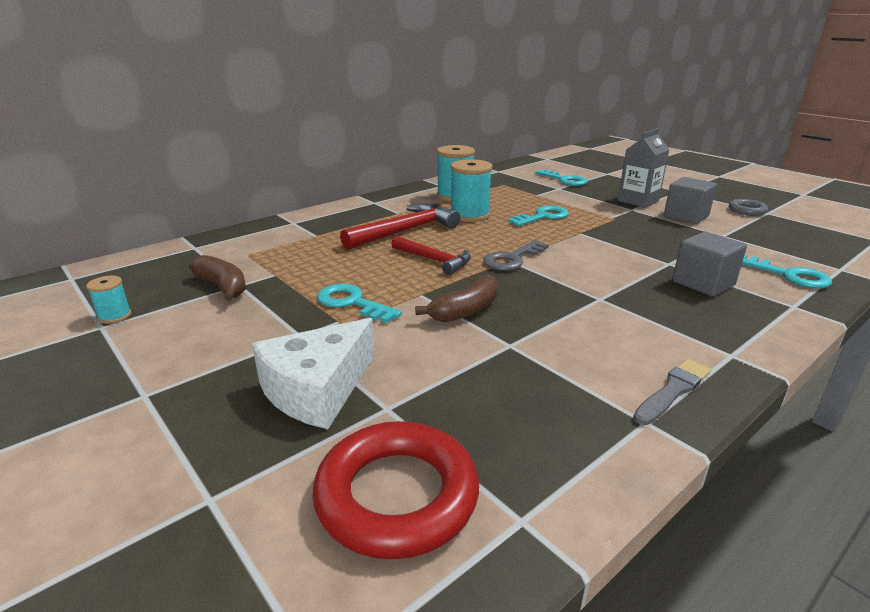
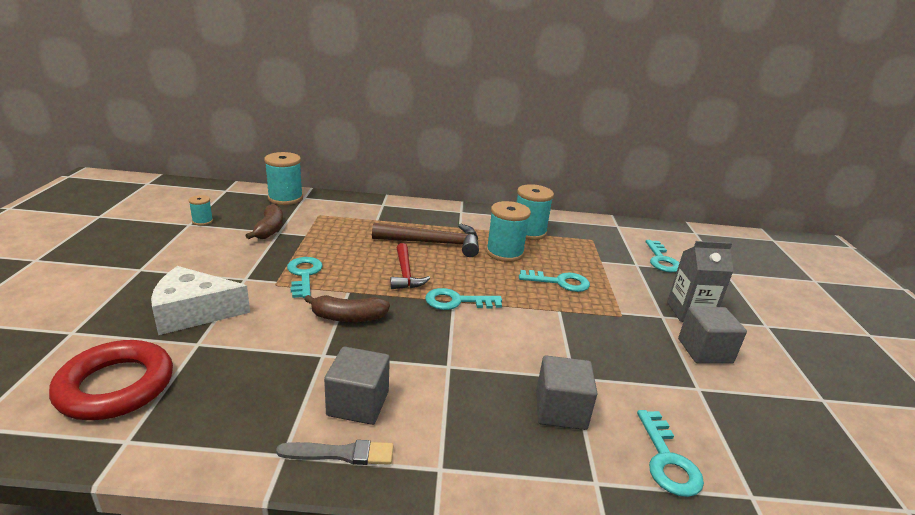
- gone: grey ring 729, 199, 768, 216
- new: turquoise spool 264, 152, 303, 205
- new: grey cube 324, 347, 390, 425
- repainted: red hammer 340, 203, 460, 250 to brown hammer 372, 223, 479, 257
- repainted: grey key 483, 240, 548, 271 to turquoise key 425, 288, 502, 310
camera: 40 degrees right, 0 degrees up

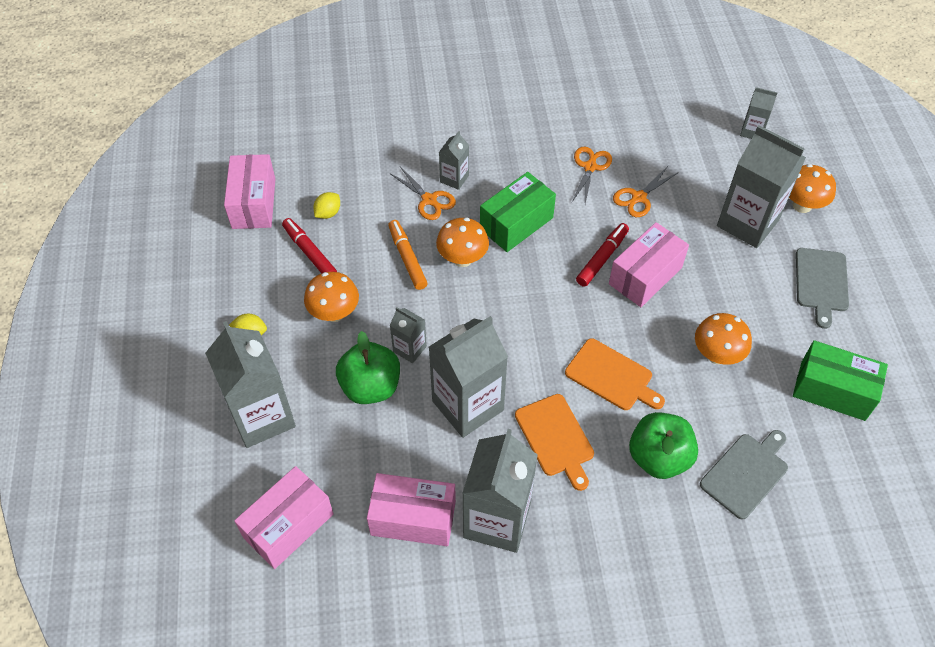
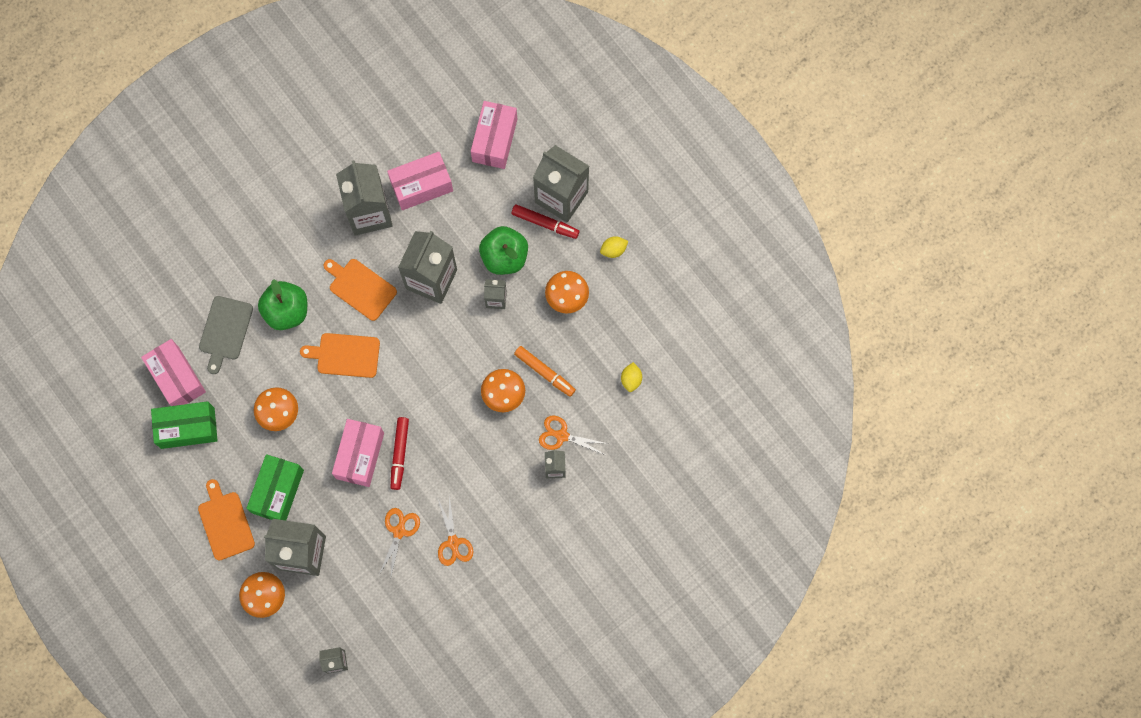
- shifted: pink box 224, 154, 275, 229 to 141, 339, 206, 406
- shifted: red marker 282, 218, 337, 274 to 511, 204, 579, 239
- shifted: green box 480, 172, 556, 252 to 246, 454, 304, 520
- repainted: grey cutting board 796, 248, 849, 329 to orange cutting board 198, 479, 255, 560
camera: 150 degrees right, 20 degrees up

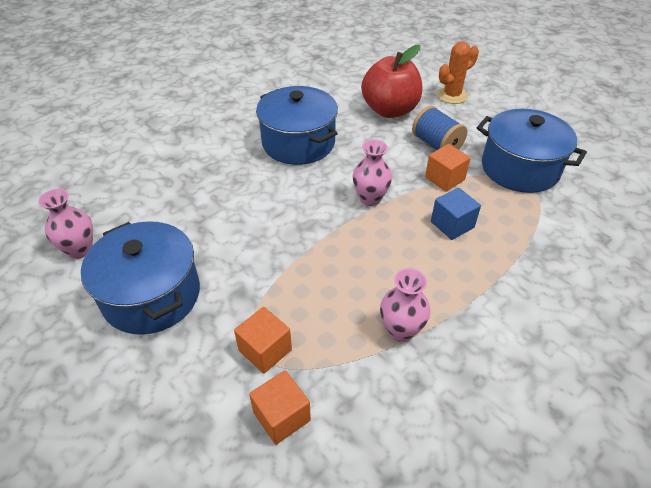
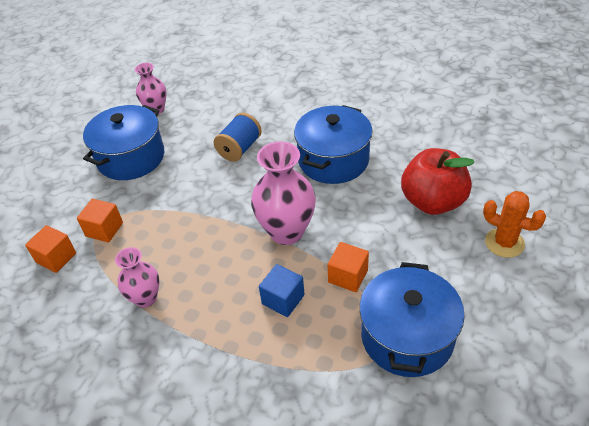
- shifted: blue spool 412, 106, 467, 150 to 214, 113, 262, 162
- scaled: pink vase 353, 139, 392, 206 = 251, 141, 316, 245 x1.67
camera: 70 degrees right, 0 degrees up

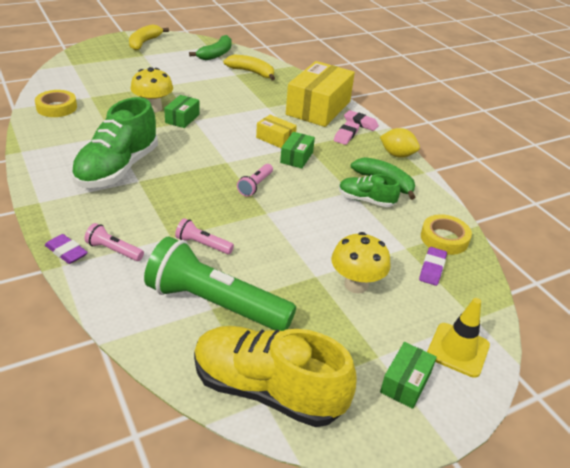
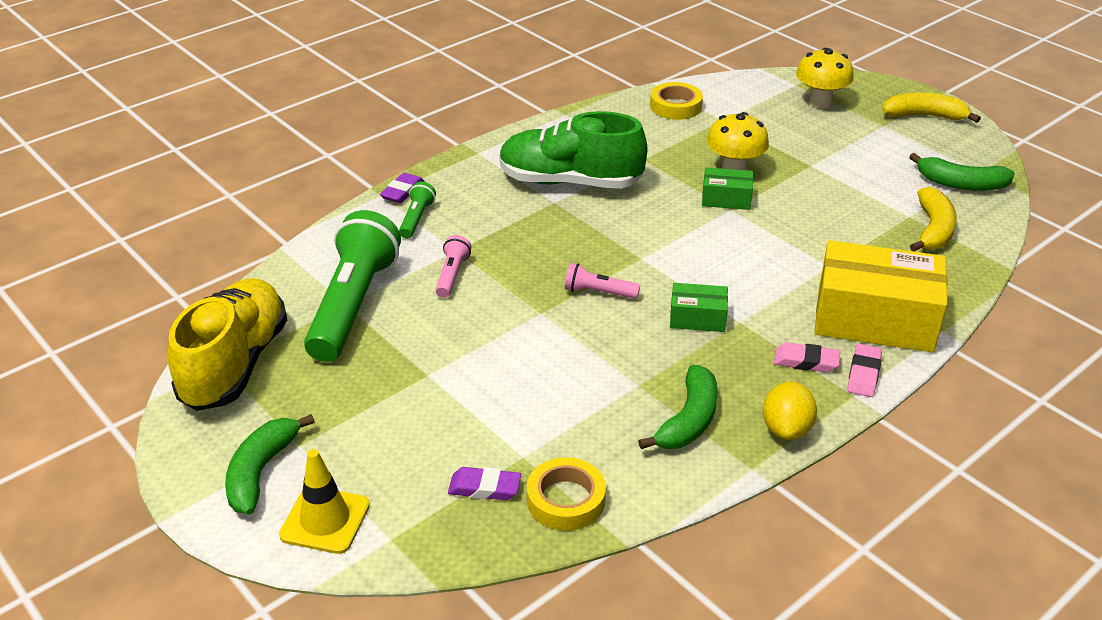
- gone: yellow box 256, 115, 297, 148
- gone: green shoe 339, 174, 400, 207
- shifted: yellow mushroom 331, 232, 391, 293 to 796, 48, 854, 109
- swapped: green box 380, 342, 437, 409 to green banana 225, 414, 315, 514
- repainted: pink flashlight 85, 223, 144, 261 to green flashlight 399, 182, 436, 239
camera: 80 degrees right, 0 degrees up

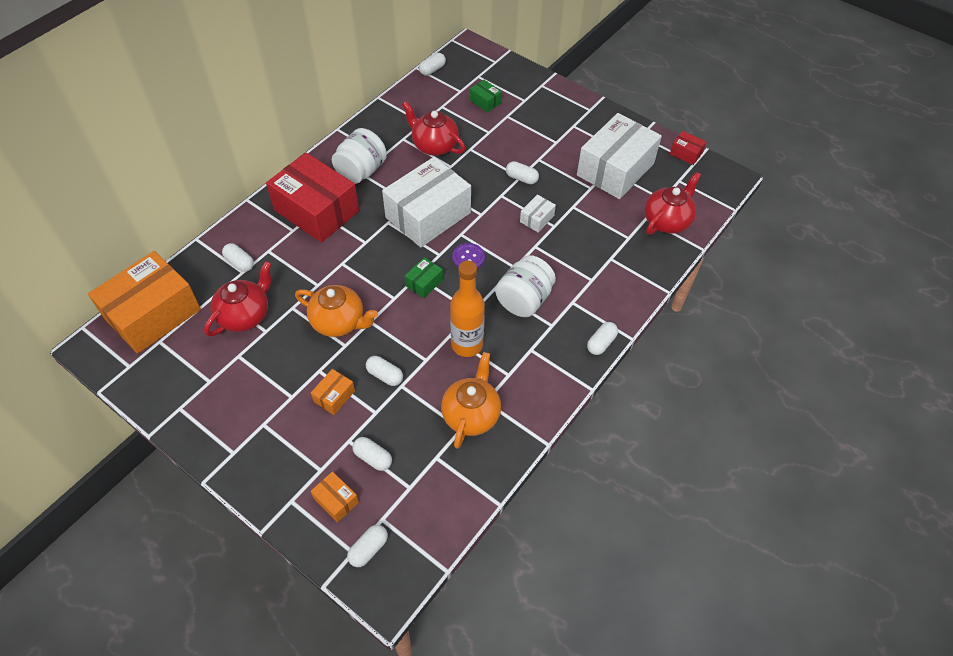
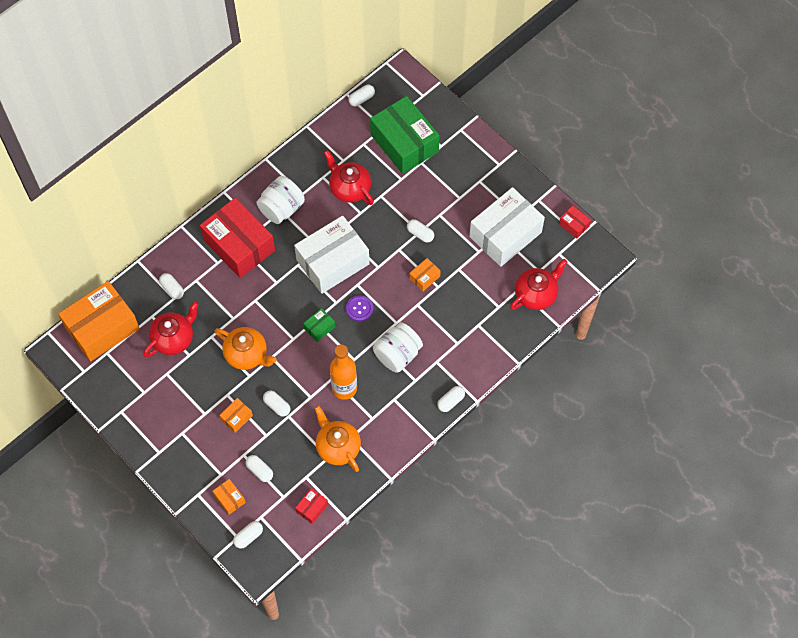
- new: red box 295, 488, 328, 524
- repainted: white box 520, 194, 556, 232 to orange box 409, 258, 441, 291
- rotated: orange teapot 441, 352, 501, 449 = 314, 405, 361, 472 60 degrees counterclockwise
- scaled: green box 470, 80, 502, 112 = 370, 96, 440, 174 x2.39
camera: 10 degrees right, 10 degrees up

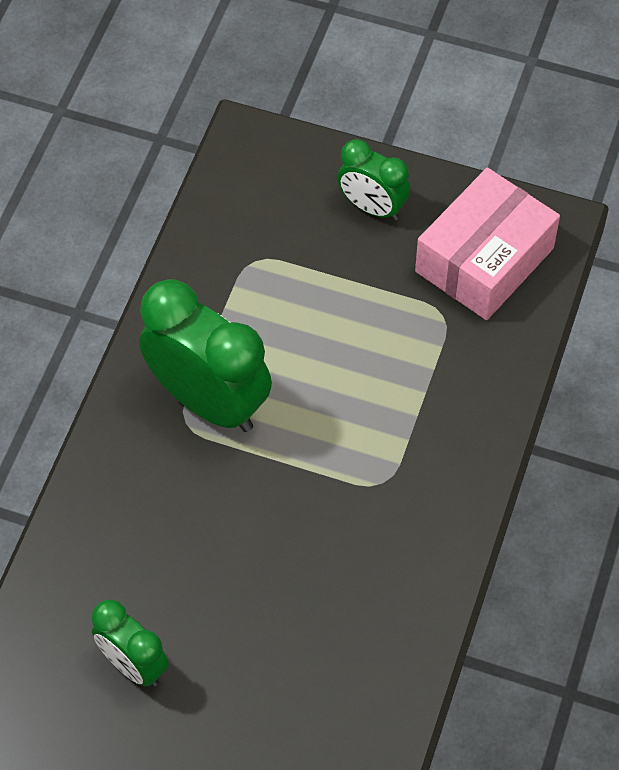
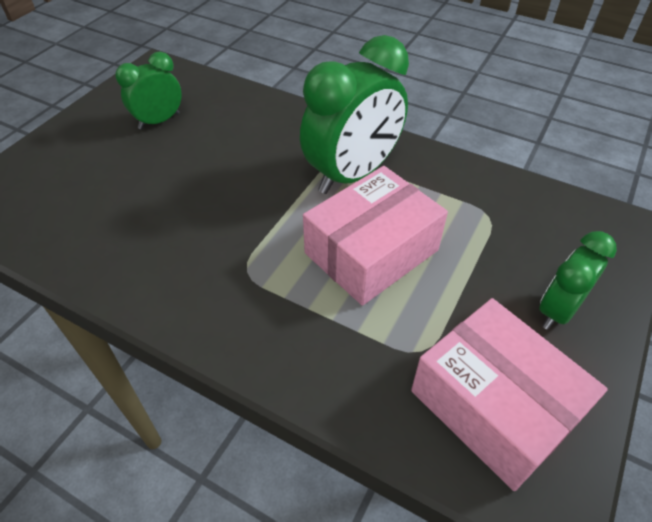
- new: pink box 303, 166, 448, 306
camera: 100 degrees right, 10 degrees down

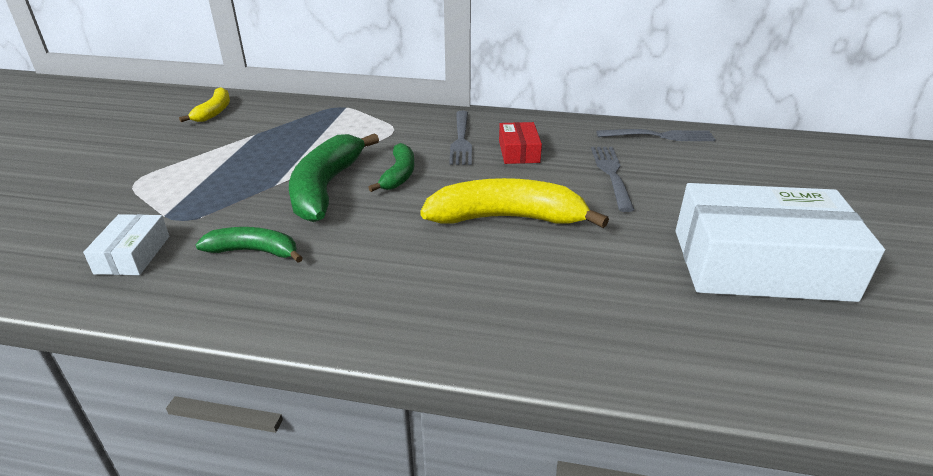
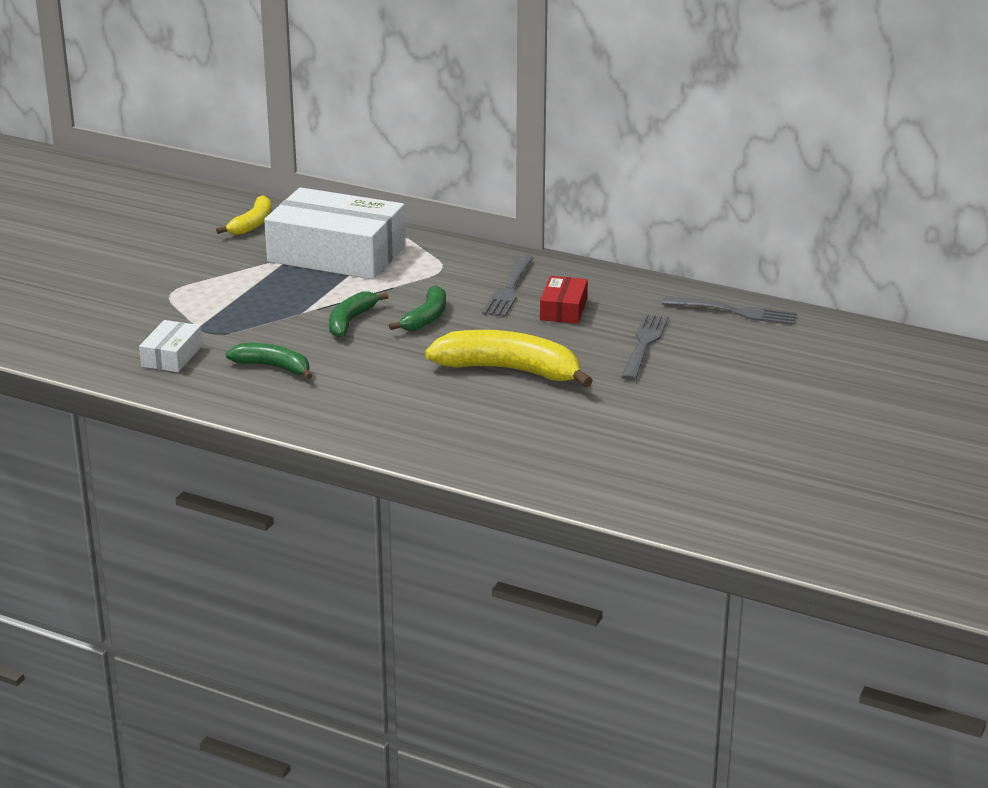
- shifted: white box 676, 183, 885, 302 to 264, 187, 405, 279
- scaled: green banana 289, 133, 379, 222 = 329, 291, 389, 338 x0.58
camera: 15 degrees right, 5 degrees down

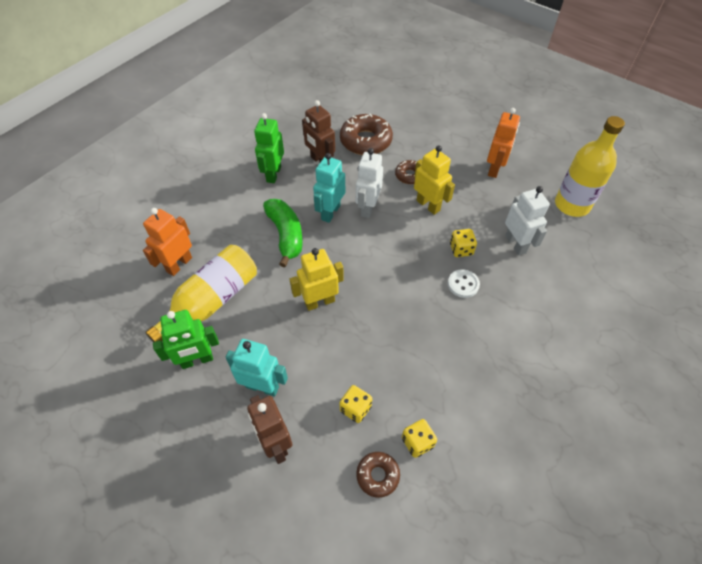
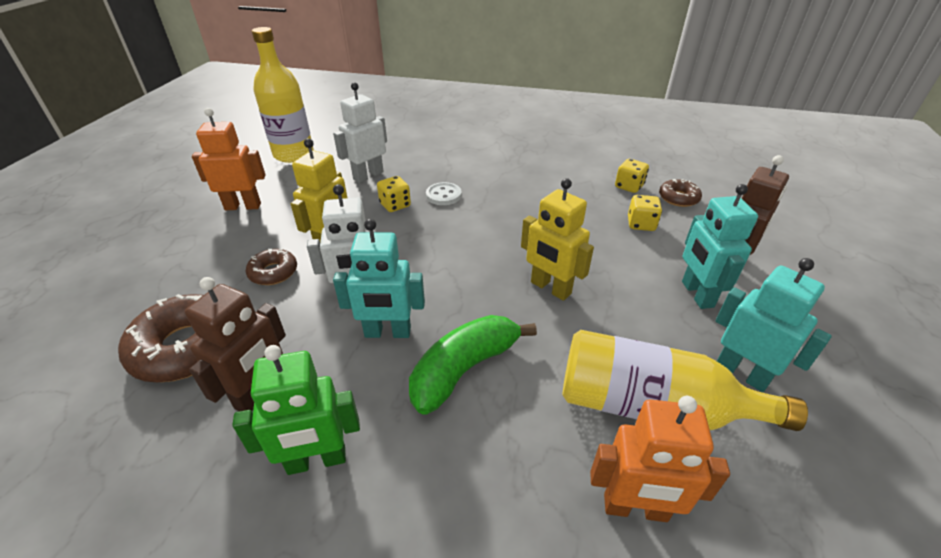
- repainted: green robot 153, 310, 219, 369 to turquoise robot 716, 258, 832, 392
camera: 115 degrees left, 15 degrees down

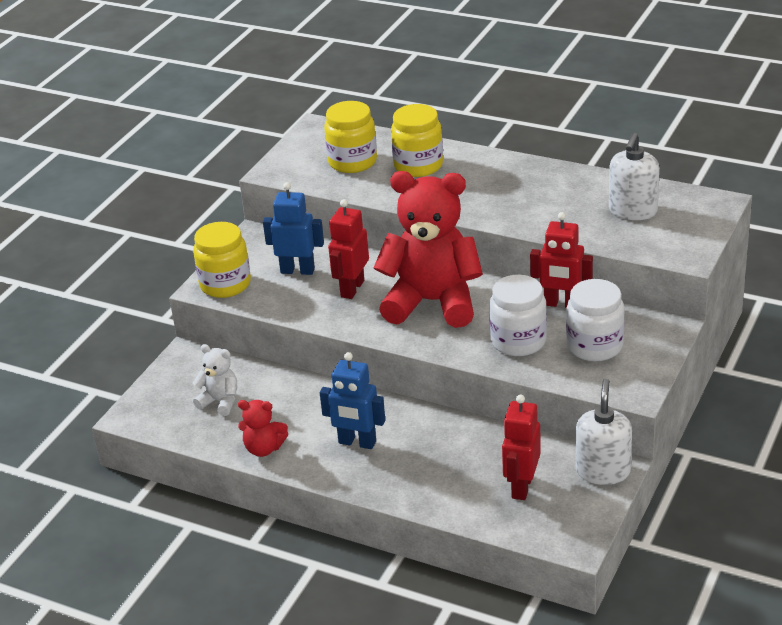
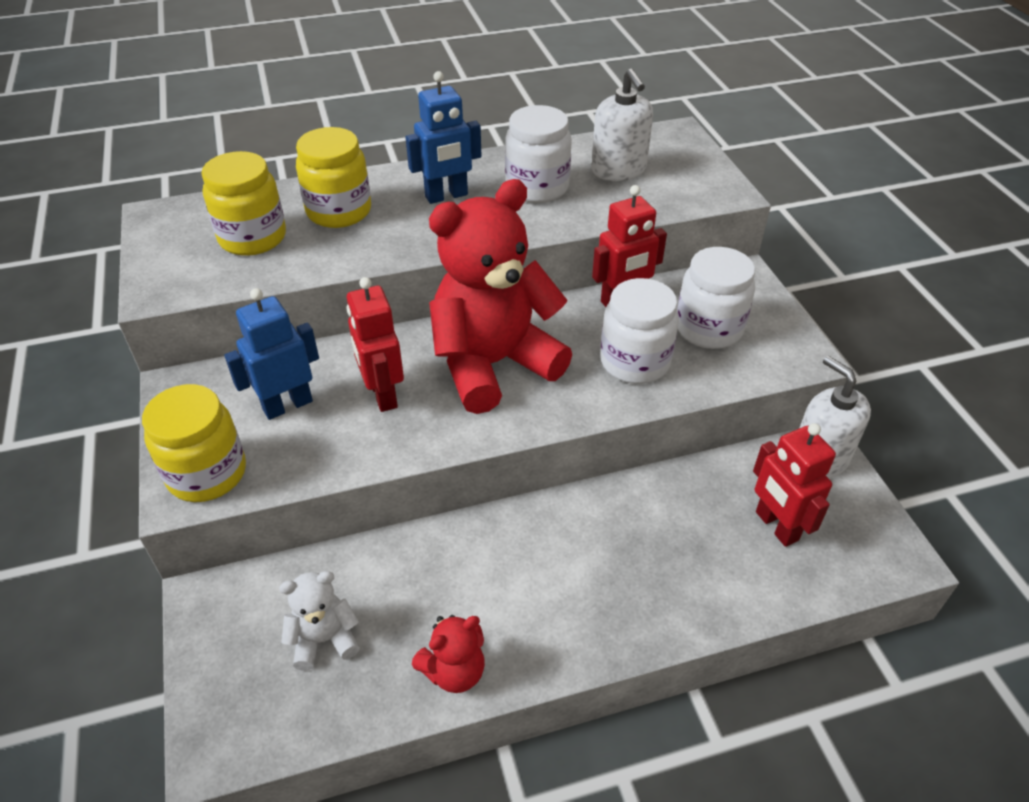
- new: white jar 505, 105, 572, 203
- shifted: blue robot 320, 352, 385, 449 to 405, 71, 481, 204
camera: 45 degrees left, 10 degrees up

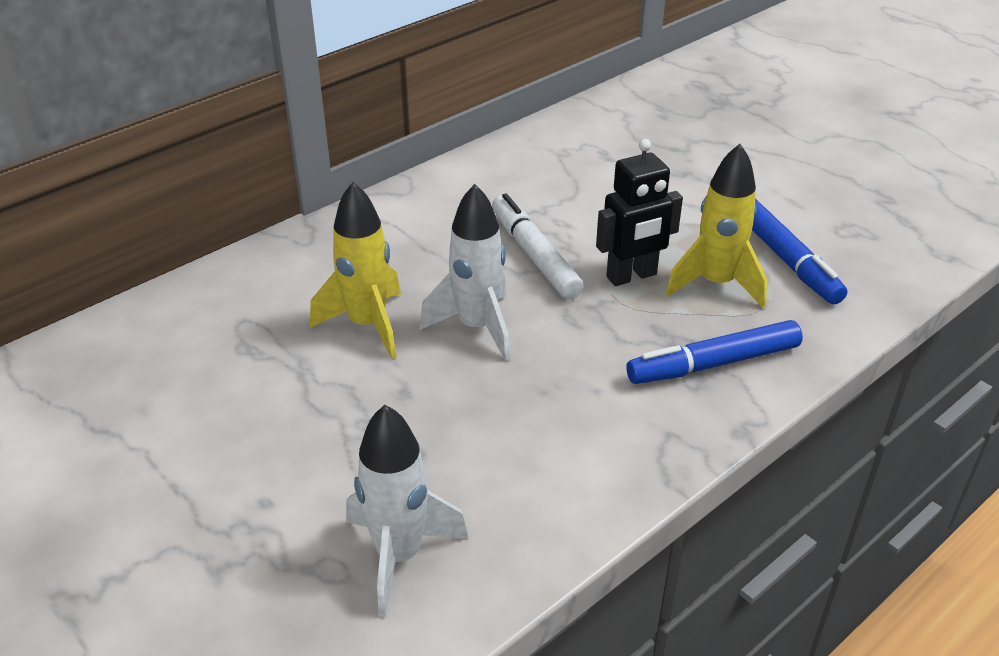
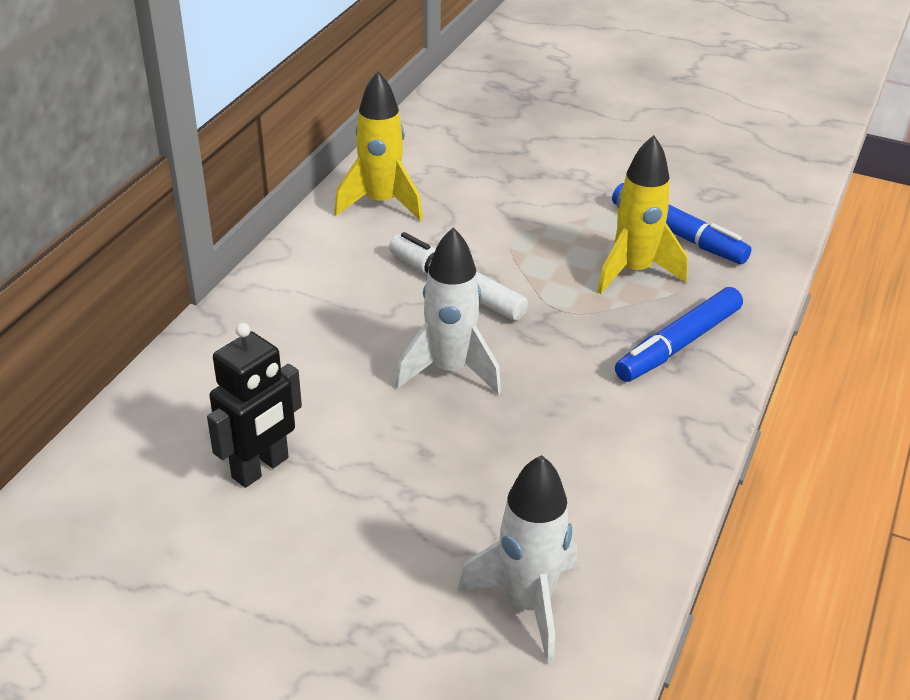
- shifted: yellow rocket 310, 182, 401, 359 to 334, 71, 423, 221
- shifted: black robot 596, 139, 683, 286 to 207, 323, 302, 488
camera: 25 degrees left, 0 degrees up

